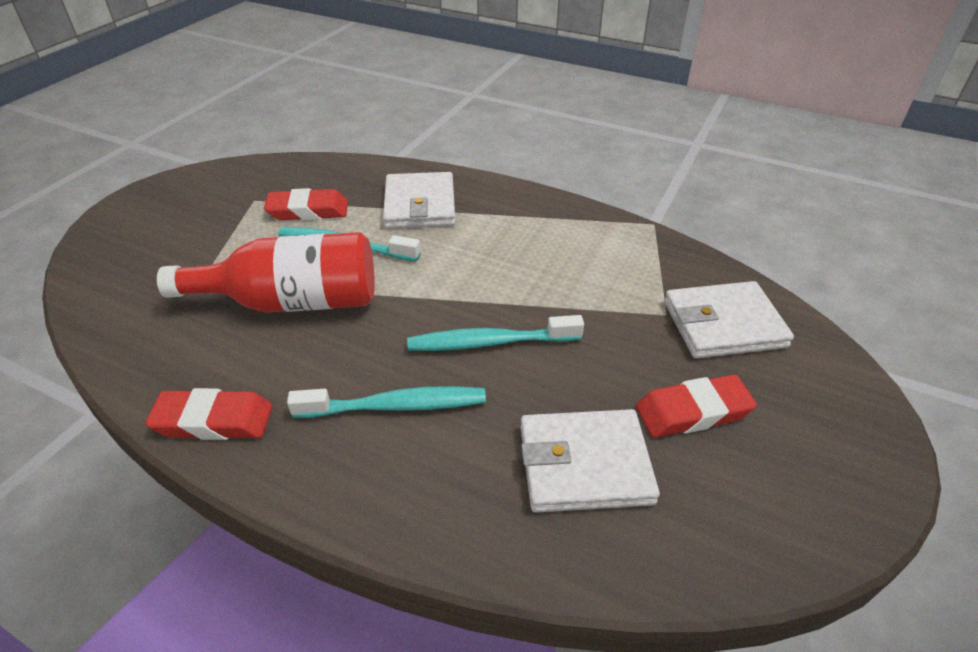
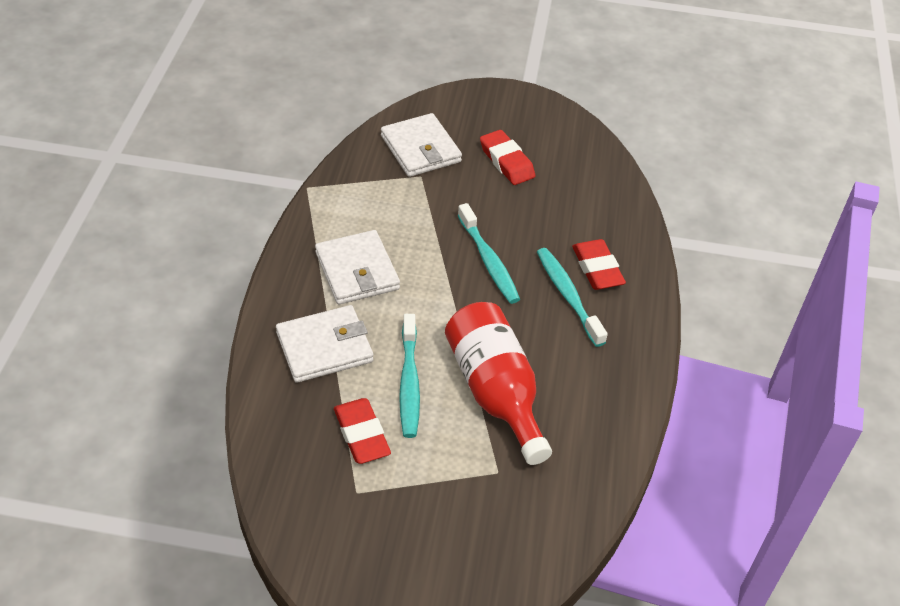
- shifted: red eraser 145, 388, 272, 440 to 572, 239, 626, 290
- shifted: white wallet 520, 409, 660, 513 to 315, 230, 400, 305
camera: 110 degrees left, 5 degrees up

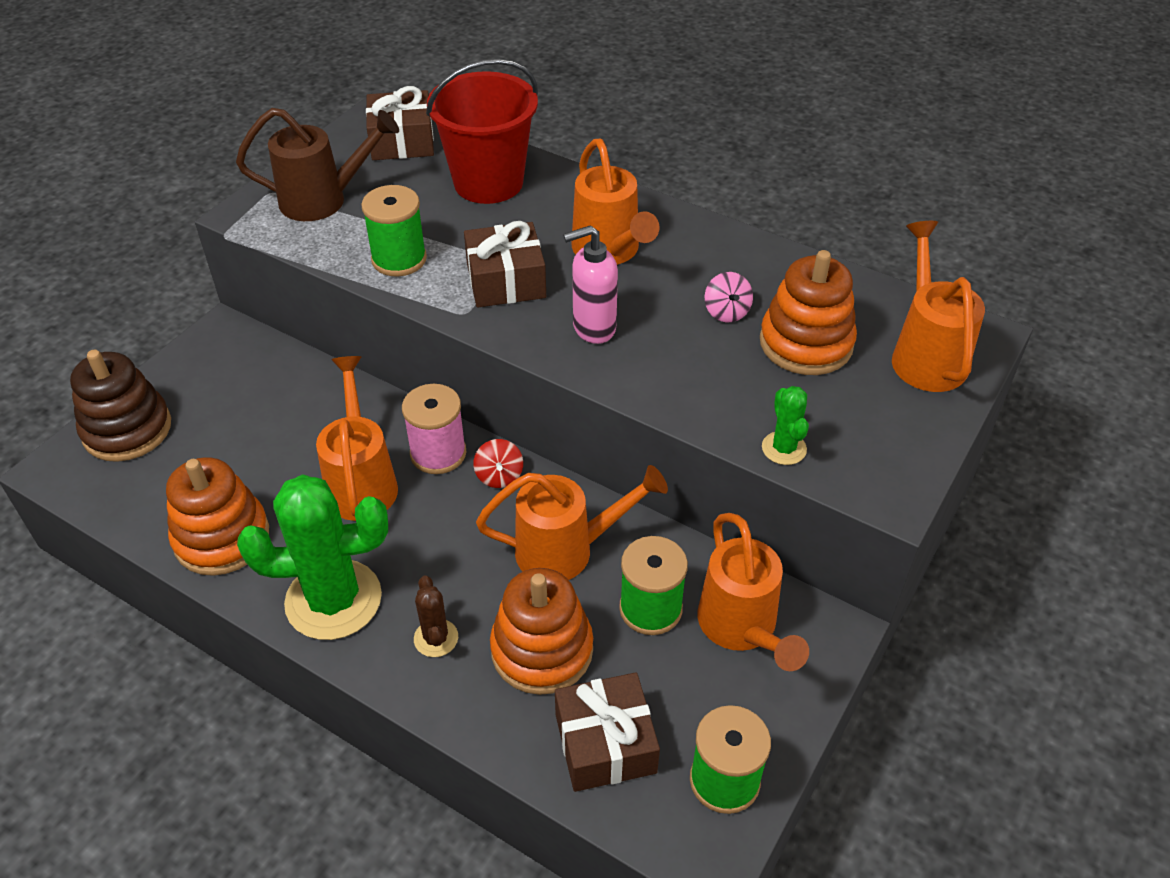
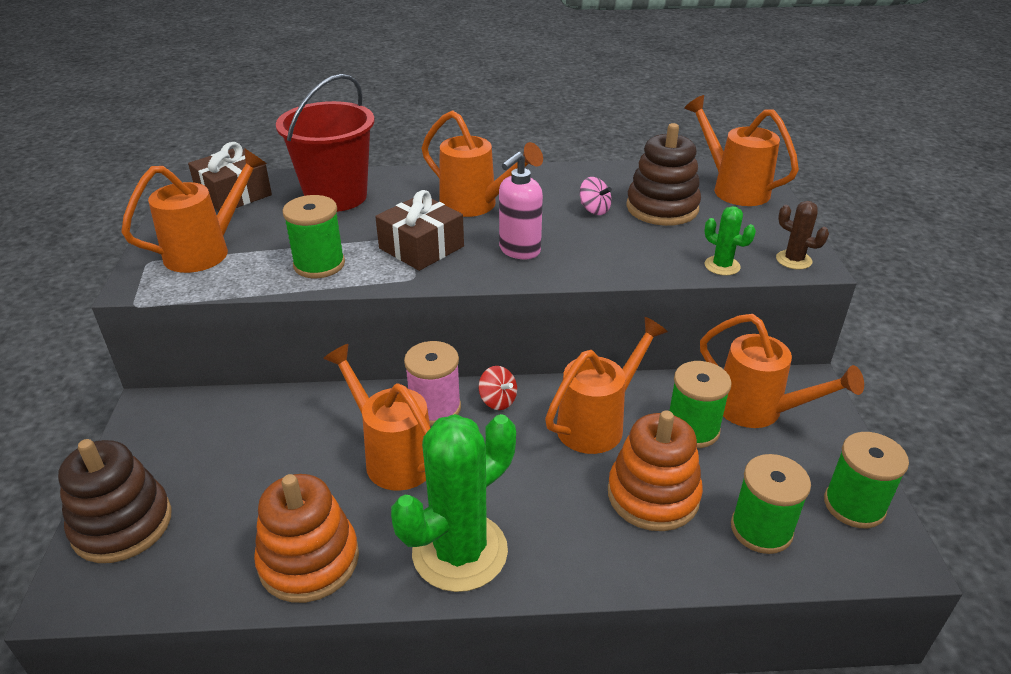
- shifted: brown cactus 414, 575, 458, 657 to 776, 201, 829, 269
- swapped: brown gift 555, 672, 660, 792 to green spool 731, 454, 811, 554
- repainted: brown watering can 236, 108, 399, 221 to orange watering can 121, 148, 267, 273
- repainted: orange stacking toy 760, 250, 857, 375 to brown stacking toy 626, 123, 701, 226
camera: 35 degrees left, 10 degrees down

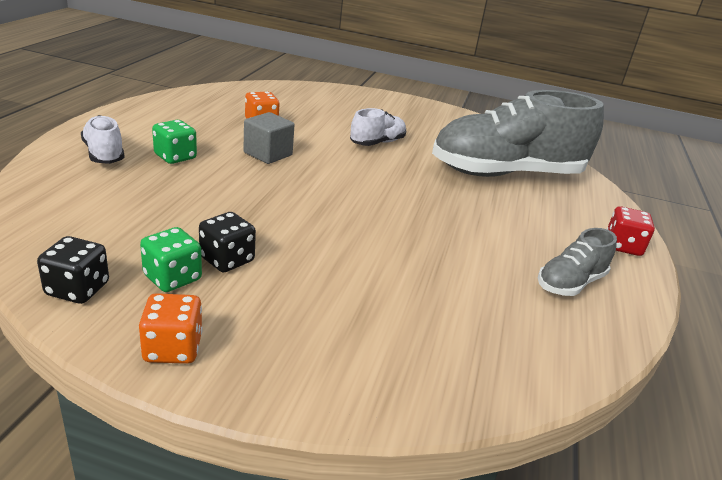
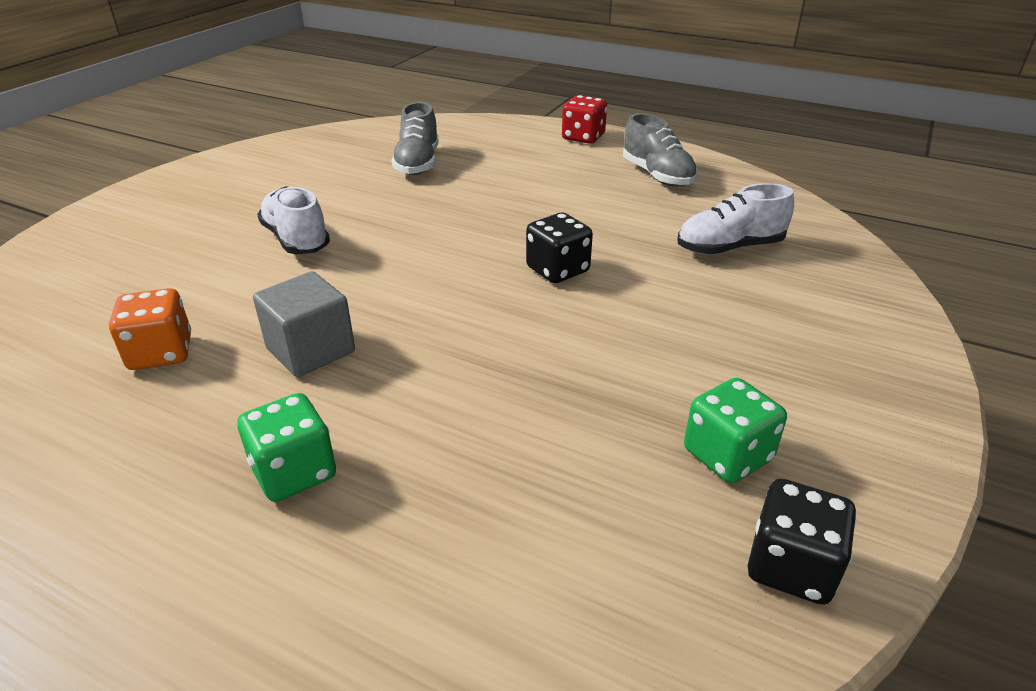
- gone: orange dice 139, 293, 203, 364
- shifted: white shoe 81, 115, 125, 164 to 677, 183, 794, 255
- shifted: black dice 199, 212, 256, 273 to 526, 213, 593, 283
- scaled: grey shoe 432, 90, 604, 177 = 391, 102, 439, 175 x0.45
camera: 75 degrees left, 5 degrees up

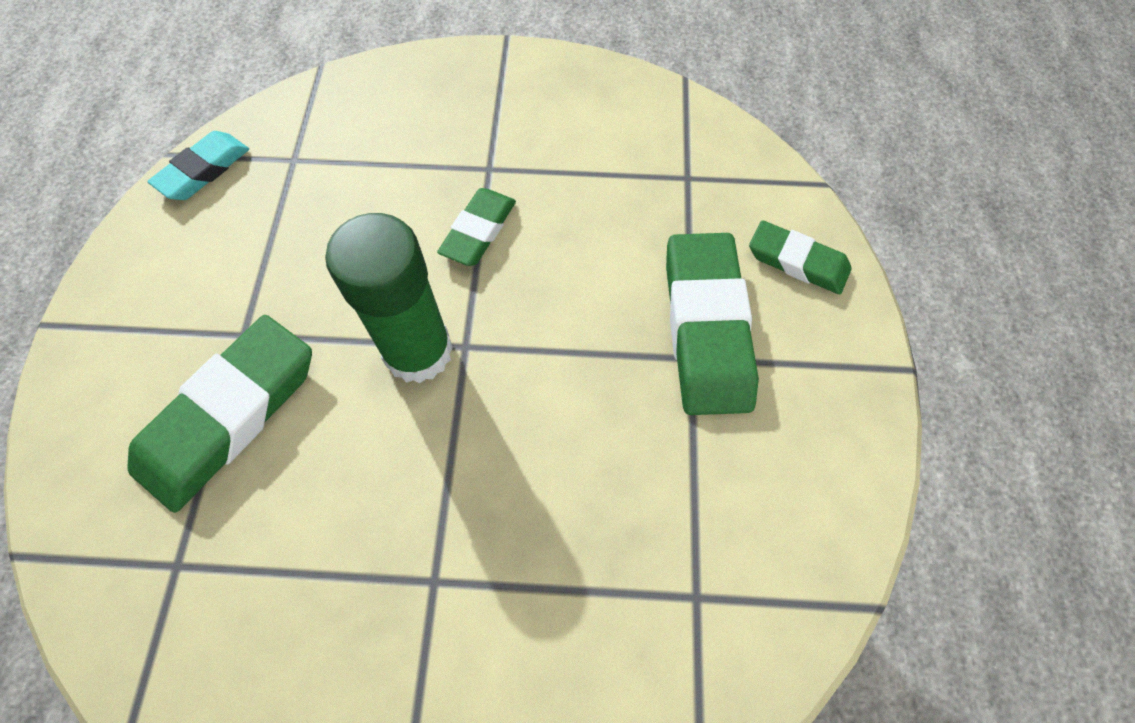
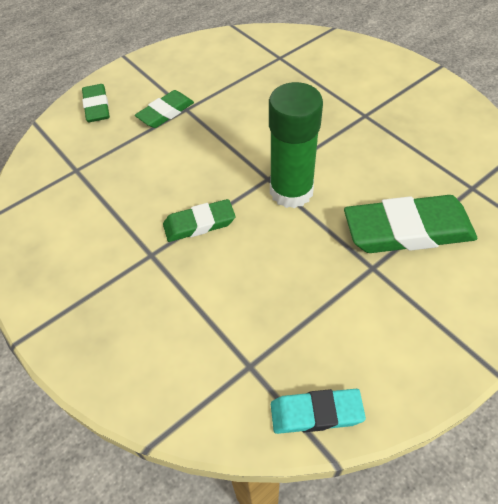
- scaled: green eraser 666, 233, 759, 415 = 135, 90, 194, 128 x0.57
camera: 130 degrees left, 10 degrees down

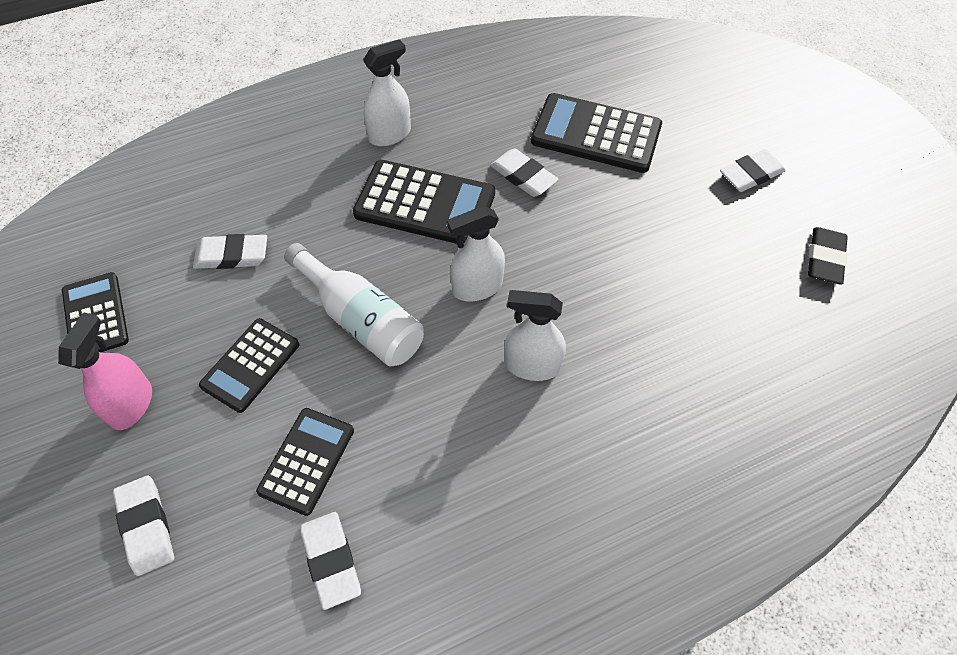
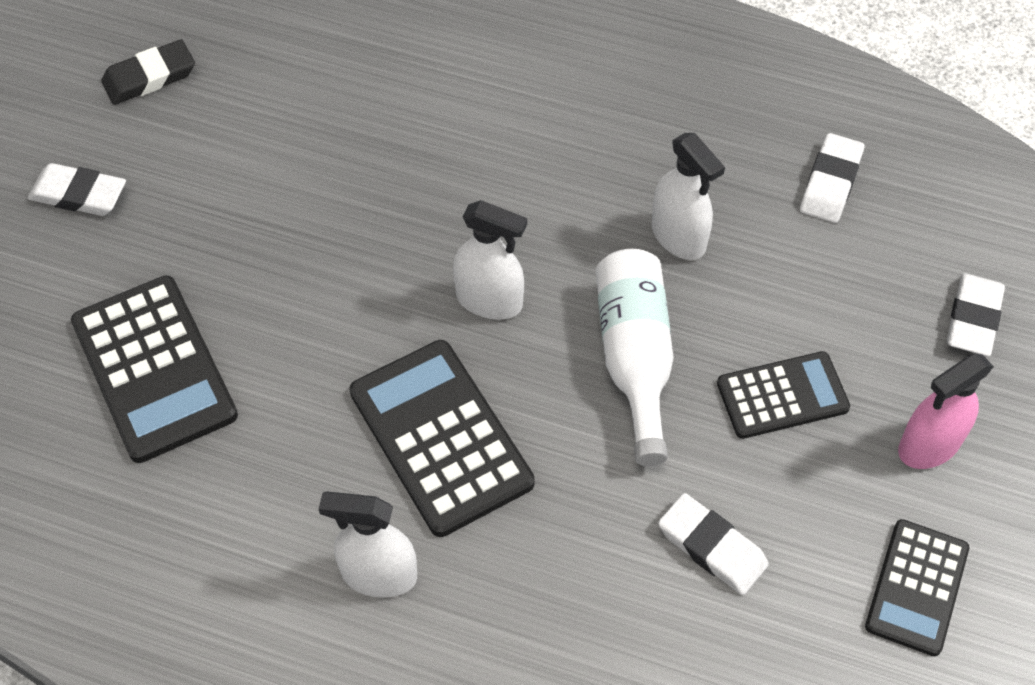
- gone: black calculator 256, 408, 354, 516
- gone: white eraser 490, 148, 559, 197
- shifted: white spray bottle 505, 290, 566, 381 to 652, 133, 725, 260
camera: 135 degrees left, 0 degrees up

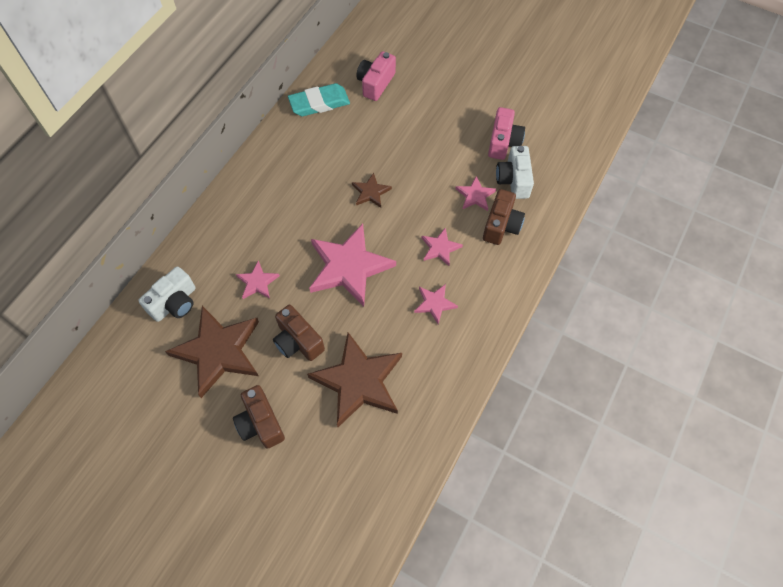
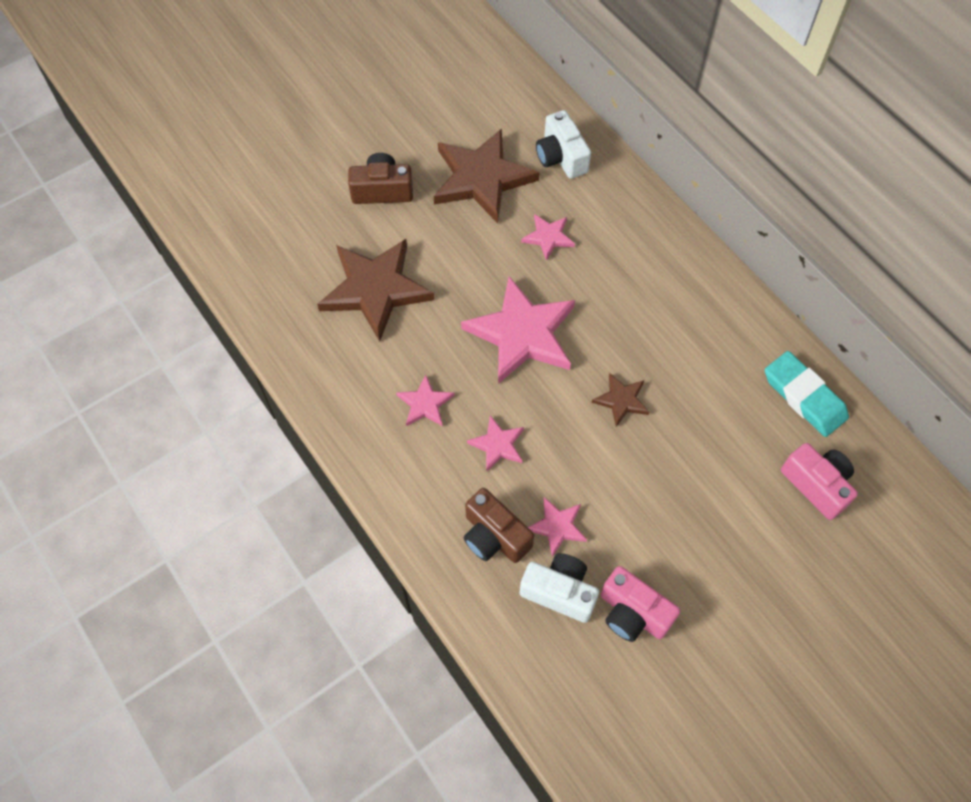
- gone: brown camera 273, 305, 325, 361
- rotated: turquoise eraser 288, 83, 350, 116 = 765, 351, 849, 437 45 degrees counterclockwise
camera: 115 degrees right, 0 degrees up

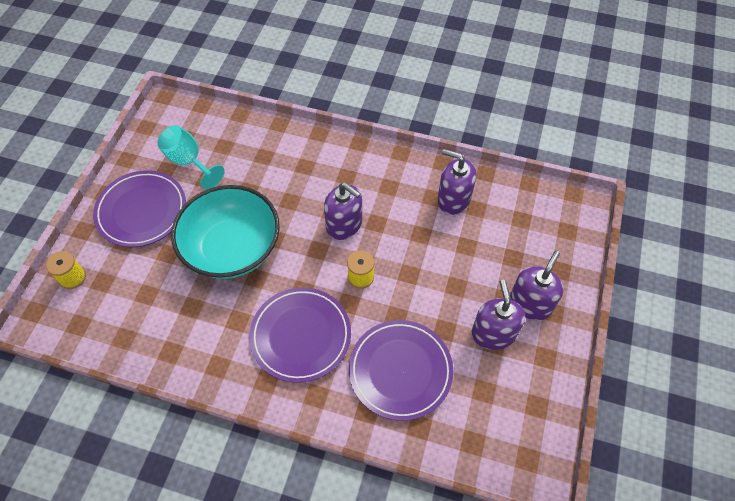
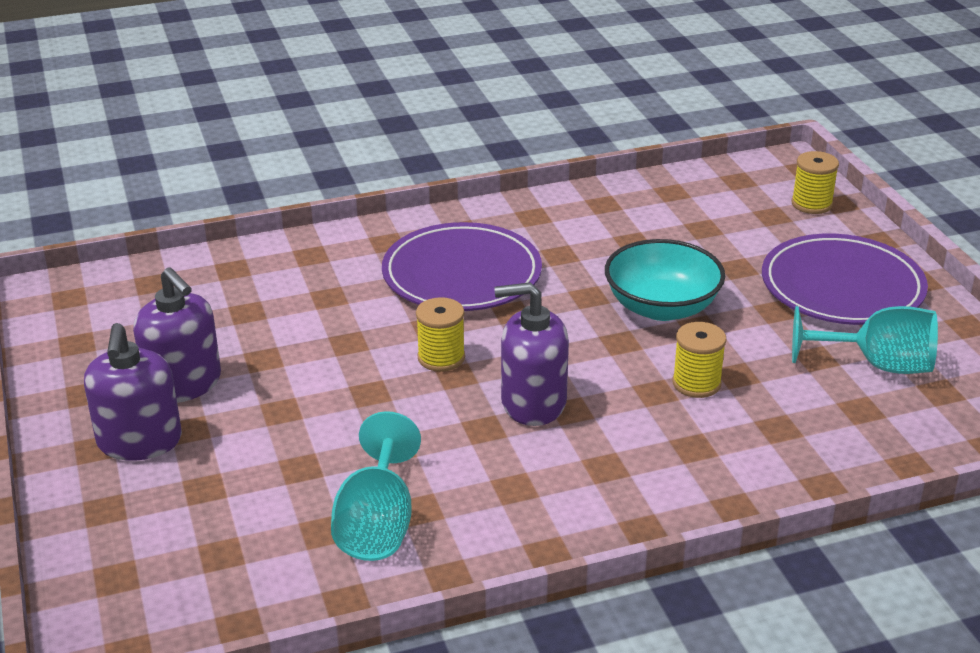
- gone: purple plate 349, 320, 453, 421
- new: yellow spool 672, 322, 727, 398
- swapped: purple soap dispenser 437, 149, 476, 215 to turquoise goblet 331, 411, 421, 561
- scaled: turquoise bowl 171, 185, 280, 279 = 605, 239, 725, 321 x0.65
camera: 145 degrees right, 25 degrees down

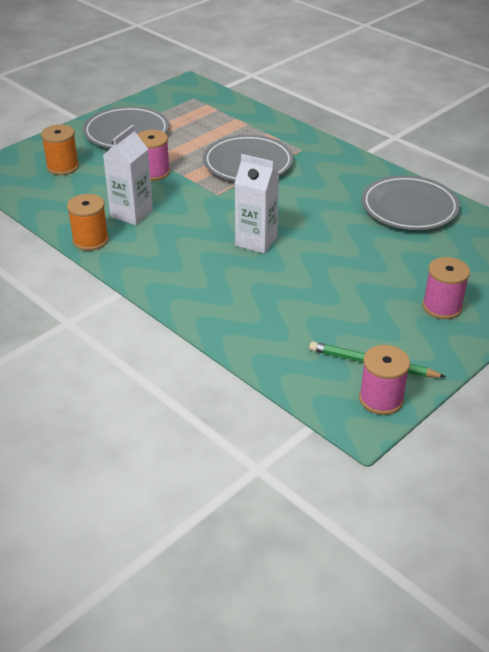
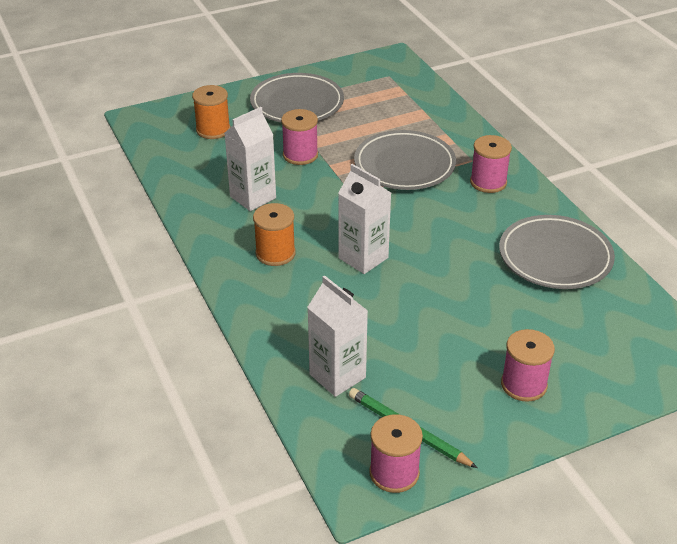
- new: white carton 307, 275, 368, 397
- new: pink spool 470, 135, 512, 193
- shifted: orange spool 67, 194, 109, 251 to 253, 203, 296, 266
camera: 20 degrees right, 0 degrees up

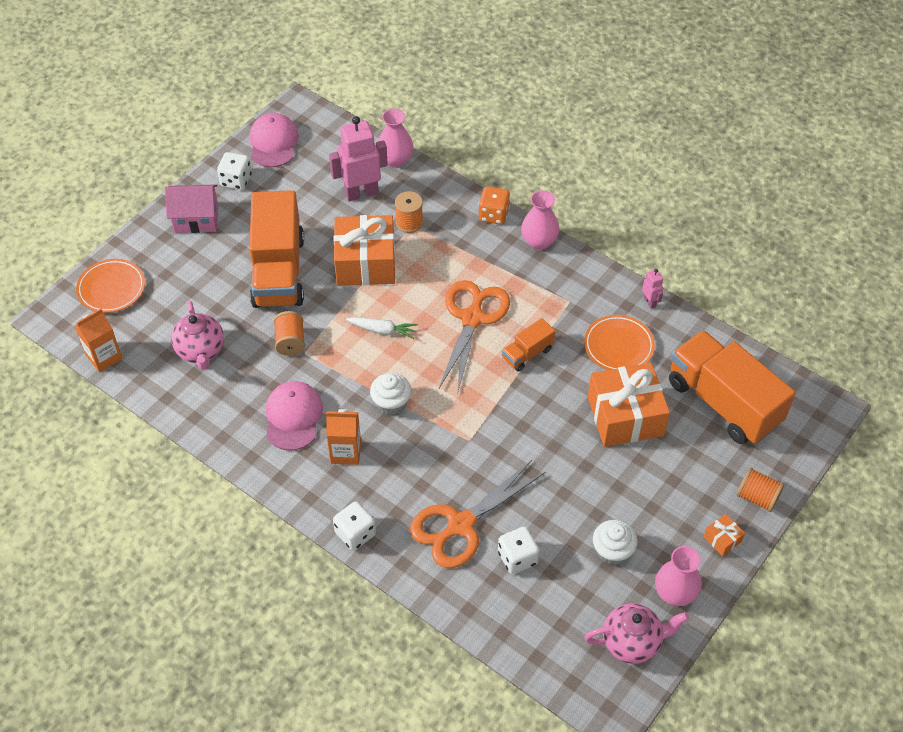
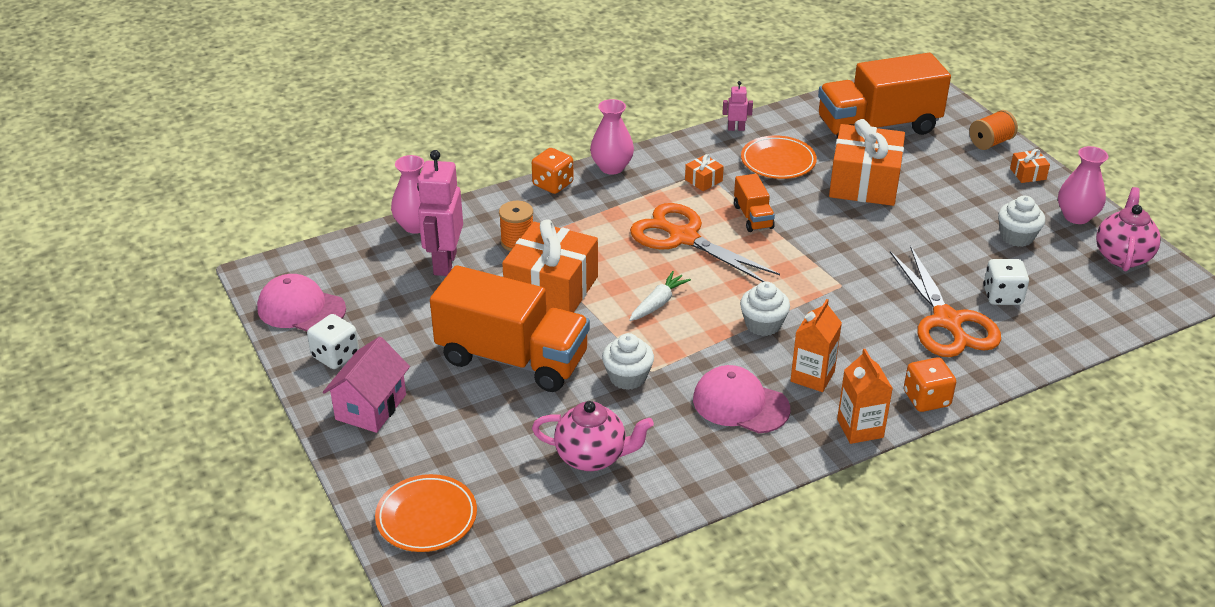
- new: orange gift 685, 154, 724, 191
- shifted: orange carton 74, 308, 123, 372 to 837, 349, 893, 444
- swapped: orange spool 274, 311, 305, 356 to white cupcake 602, 333, 654, 390
- repainted: white dice 333, 501, 376, 550 to orange dice 904, 357, 956, 412
camera: 65 degrees left, 15 degrees down

